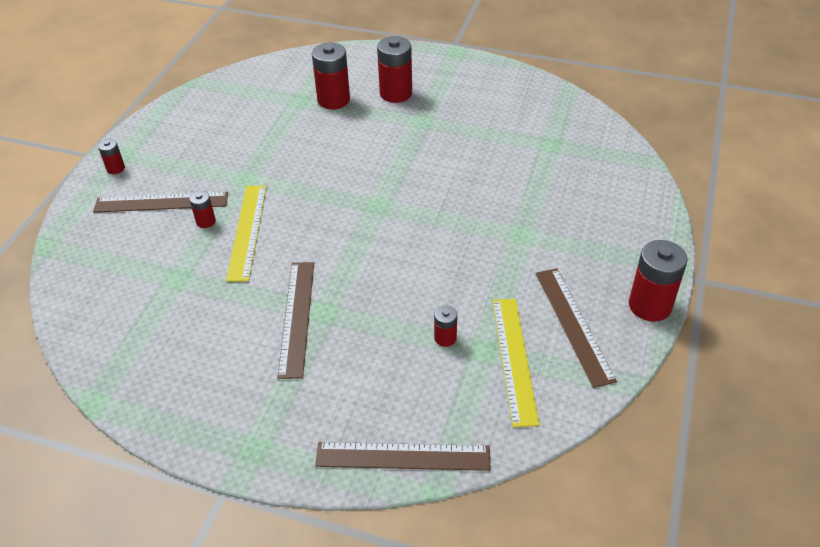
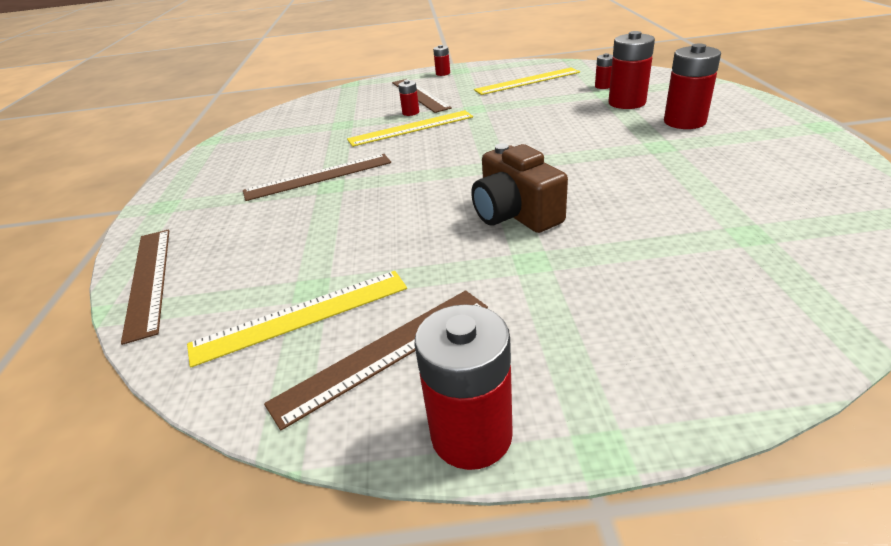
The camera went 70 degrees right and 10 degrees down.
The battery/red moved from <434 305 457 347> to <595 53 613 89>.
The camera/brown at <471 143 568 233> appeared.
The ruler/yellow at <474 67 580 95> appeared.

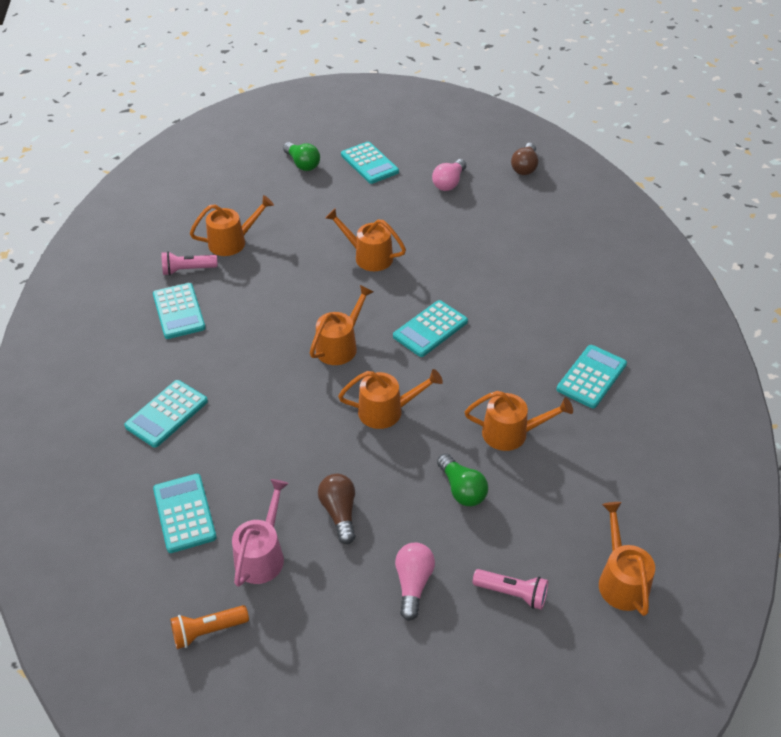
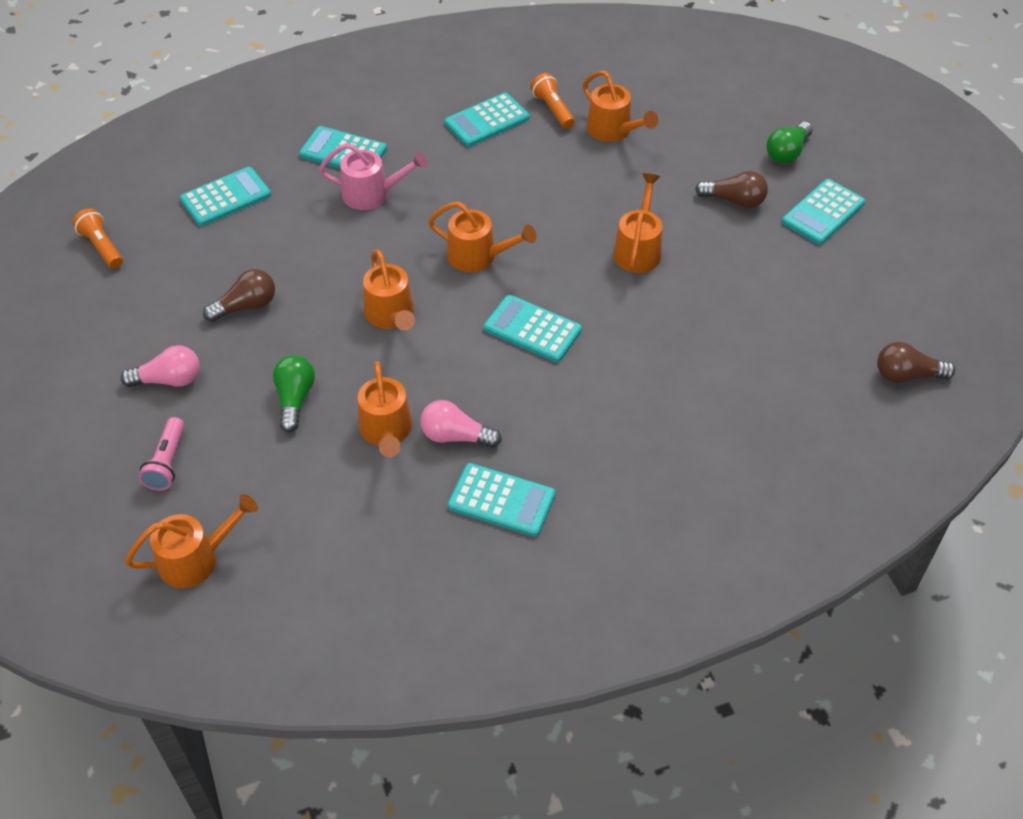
The camera went 75 degrees right and 5 degrees up.
The flashlight/pink at <161 251 218 276> became the flashlight/orange at <530 73 575 129>.
The watering can/pink moved from <232 479 289 587> to <319 143 428 210>.
The light bulb/pink moved from <432 159 466 191> to <420 400 502 448>.
The light bulb/green at <437 454 488 506> turned 135 degrees clockwise.
The light bulb/brown at <695 171 768 208> appeared.

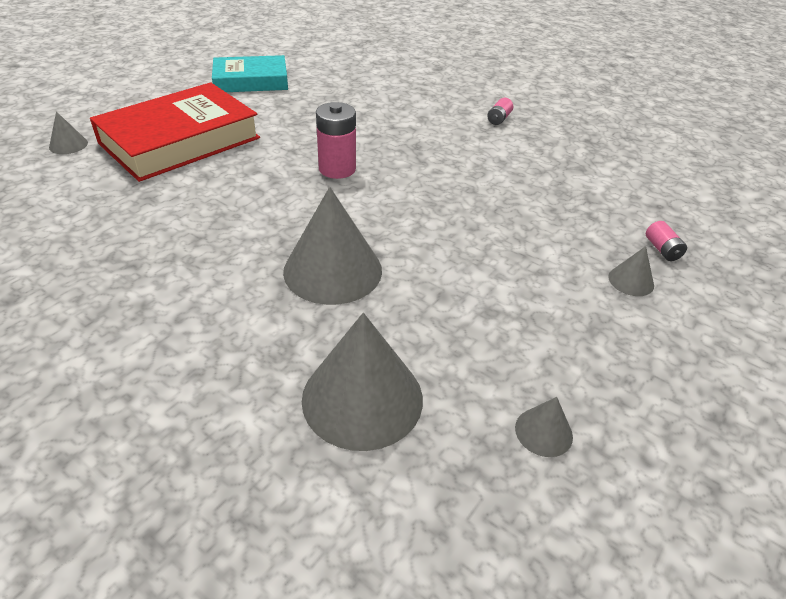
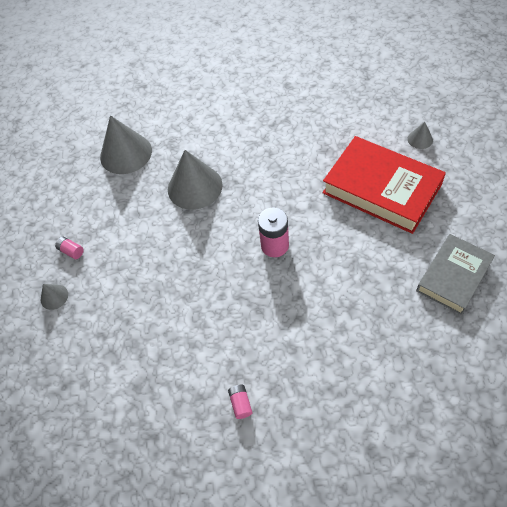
The camera went 145 degrees right and 15 degrees up.
The book/red at <90 82 260 182> turned 60 degrees counterclockwise.
The book/turquoise at <212 55 288 92> became the book/grey at <416 234 495 315>.
The cone/grey at <515 397 573 457> disappeared.
The battery/pink moved from <646 221 687 261> to <55 237 84 259>.

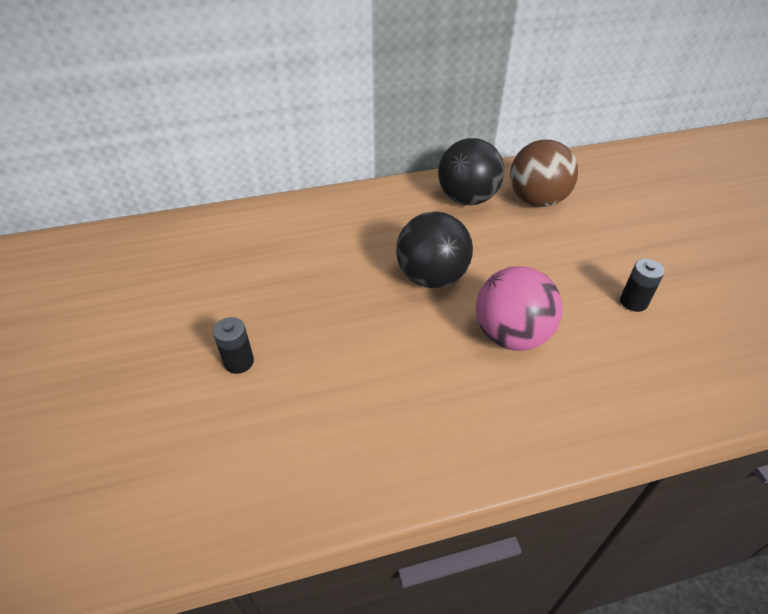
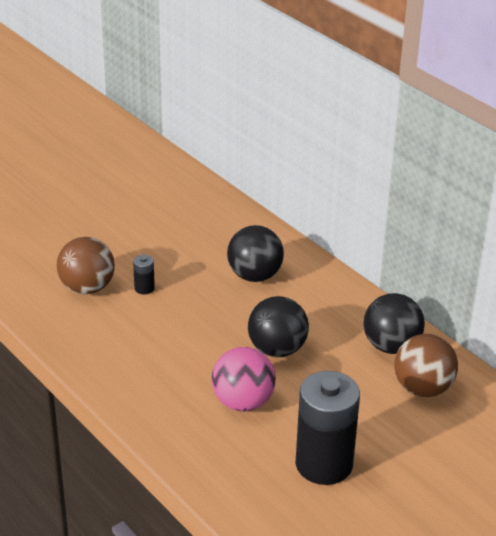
The camera went 65 degrees right and 10 degrees down.
The battery/black at <620 259 665 312> changed to 2.43 times the size.
The ball/brown at <57 237 115 294> appeared.
The ball/black at <227 225 284 282> appeared.

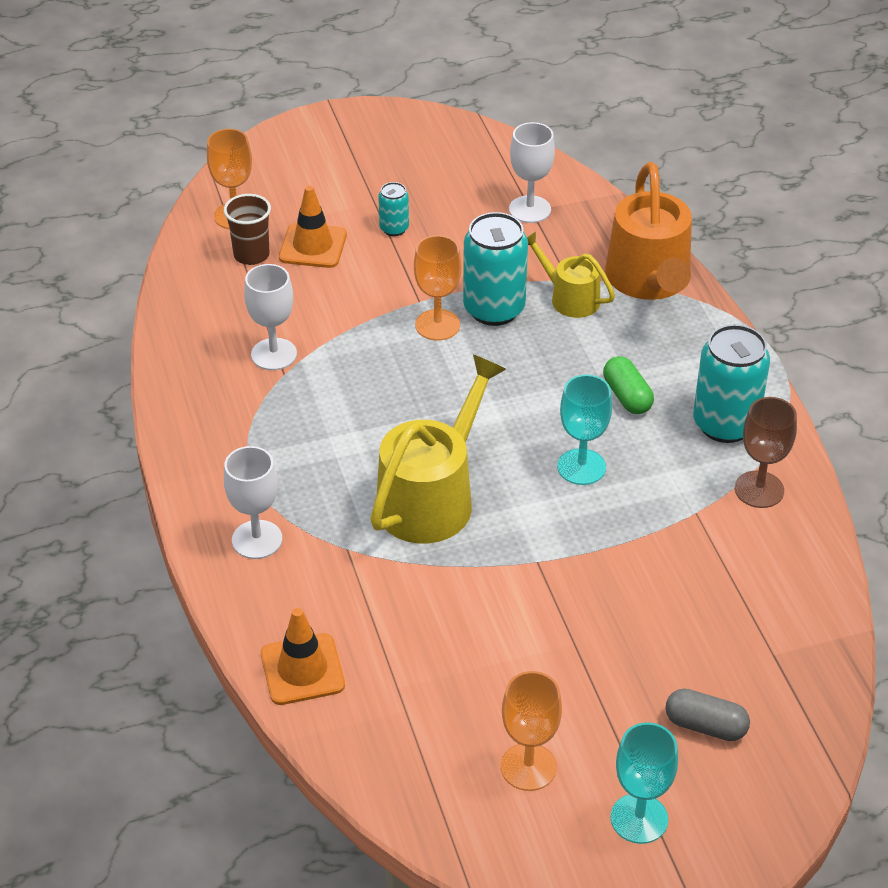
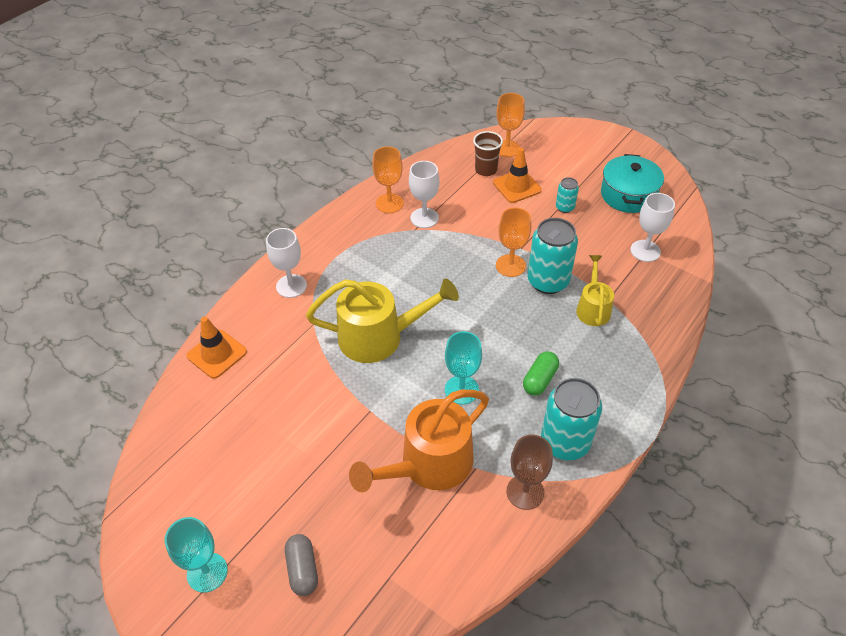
The camera went 55 degrees right and 5 degrees up.
The goblet/orange moved from <501 671 562 791> to <372 146 404 213>.
The watering can/orange moved from <605 162 692 300> to <349 390 489 492>.
The pot/turquoise at <601 154 664 213> appeared.

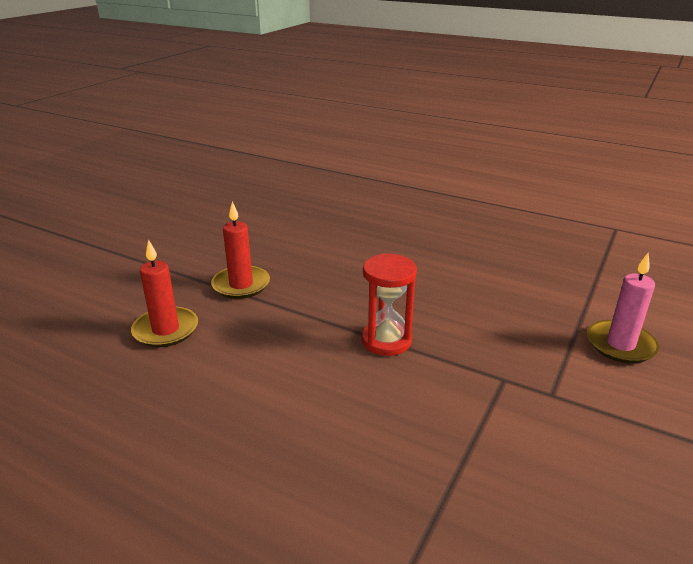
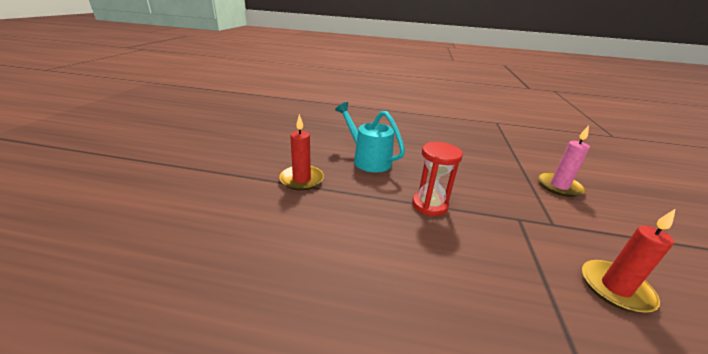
The camera went 20 degrees left and 0 degrees up.
The candle/red moved from <131 239 198 347> to <582 209 675 313>.
The watering can/turquoise at <335 102 405 172> appeared.

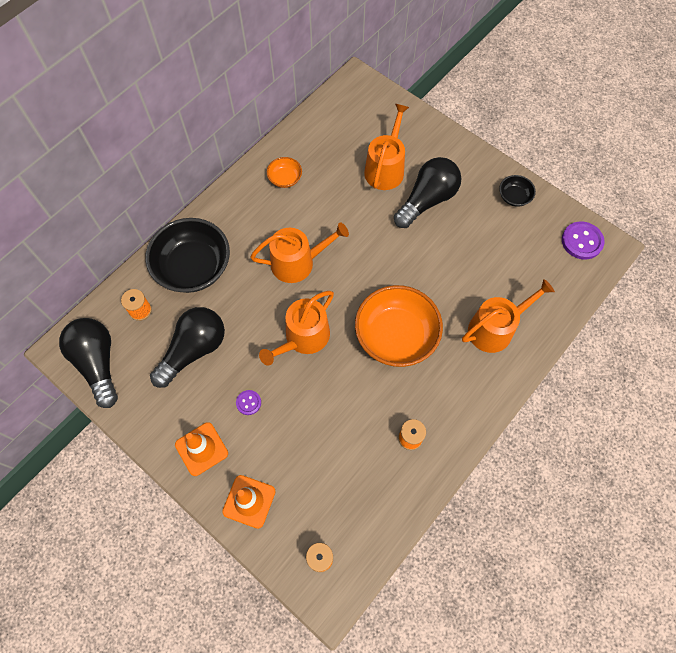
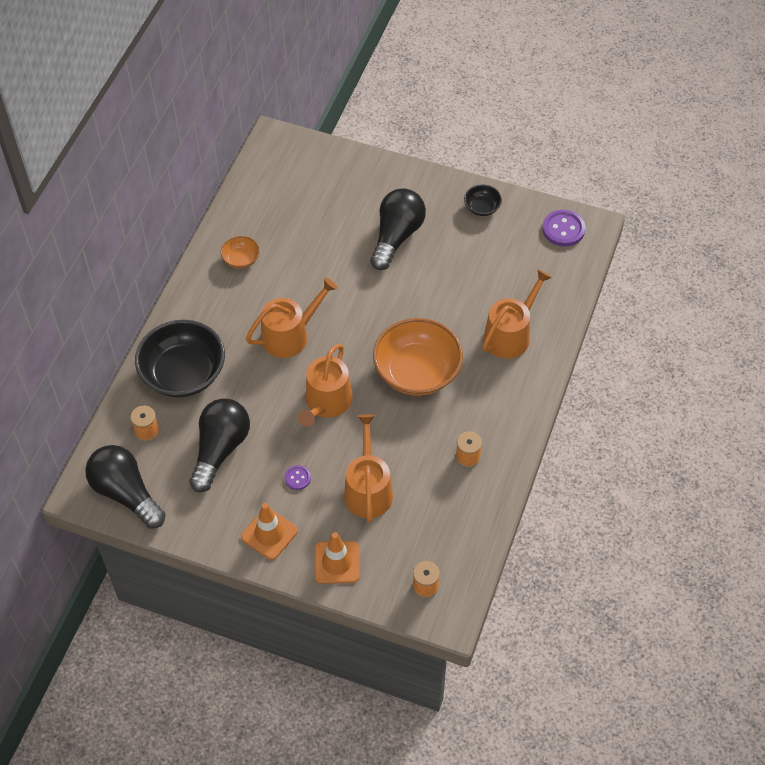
The camera went 20 degrees left and 10 degrees down.
The watering can/orange moved from <364 103 409 190> to <344 414 393 523>.

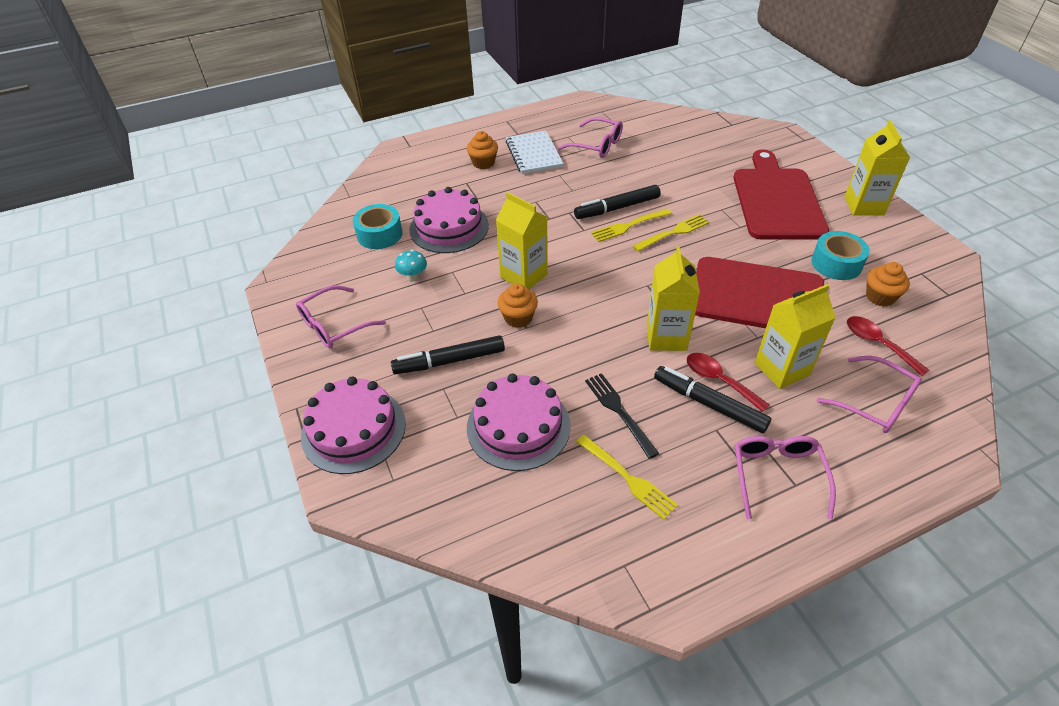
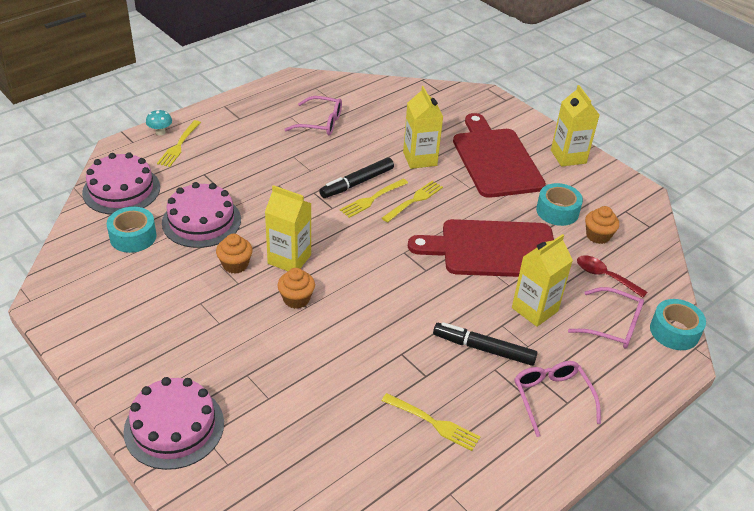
The camera went 20 degrees left and 5 degrees down.
The glasses/pink at <296 285 386 349> disappeared.
The marker/black at <391 335 505 374> disappeared.
The mushroom/turquoise moved from <395 250 427 281> to <146 109 172 135>.
The cupcake/orange moved from <467 131 498 169> to <216 234 253 274>.
The cake/pink moved from <467 374 571 471> to <82 152 160 215>.
The notebook/white at <506 131 564 174> disappeared.
The fork/black at <585 373 659 459> disappeared.
The carton/yellow moved from <647 246 700 351> to <403 86 443 169>.
The spoon/red at <687 353 770 412> disappeared.
The fork/yellow at <157 120 201 167> appeared.
The tape/turquoise at <650 299 706 350> appeared.

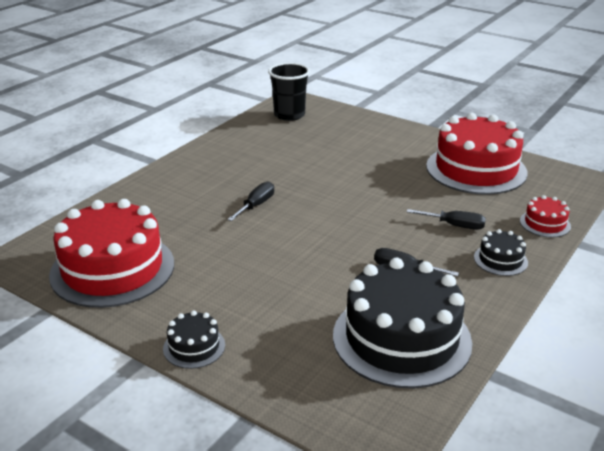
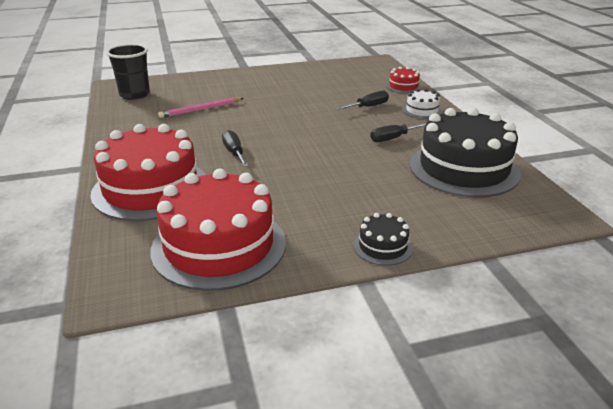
The camera went 50 degrees left and 0 degrees up.
The cake/red moved from <426 113 528 195> to <90 124 206 221>.
The cake/black at <474 229 528 276> became the cake/white at <402 89 442 119>.
The pencil/pink at <158 97 243 118> appeared.

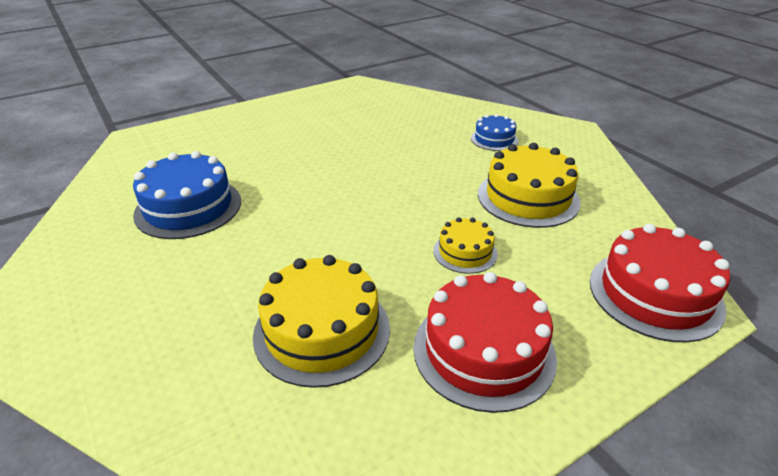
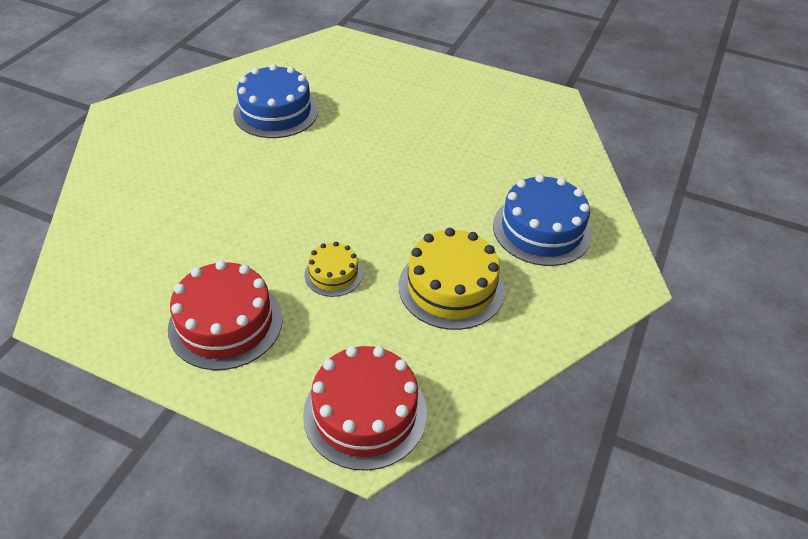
The camera went 55 degrees right and 10 degrees up.
The cake/yellow at <253 255 390 388> disappeared.
The cake/blue at <471 114 518 151> changed to 1.80 times the size.

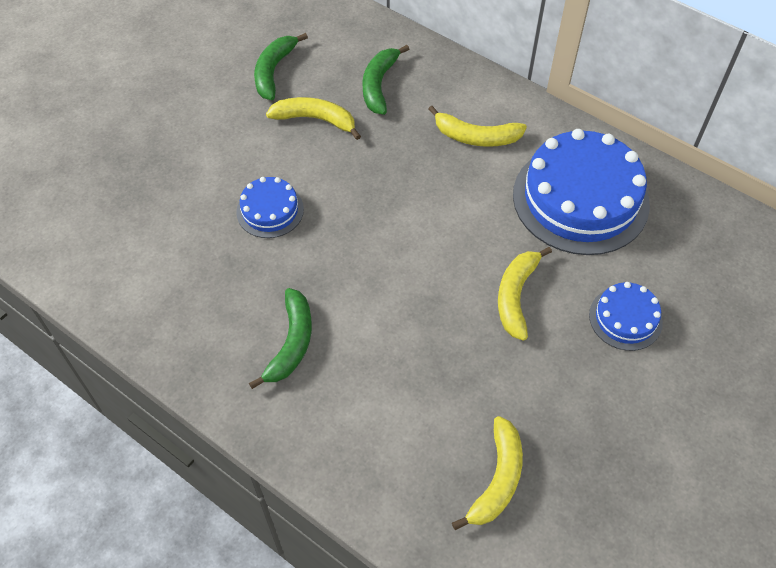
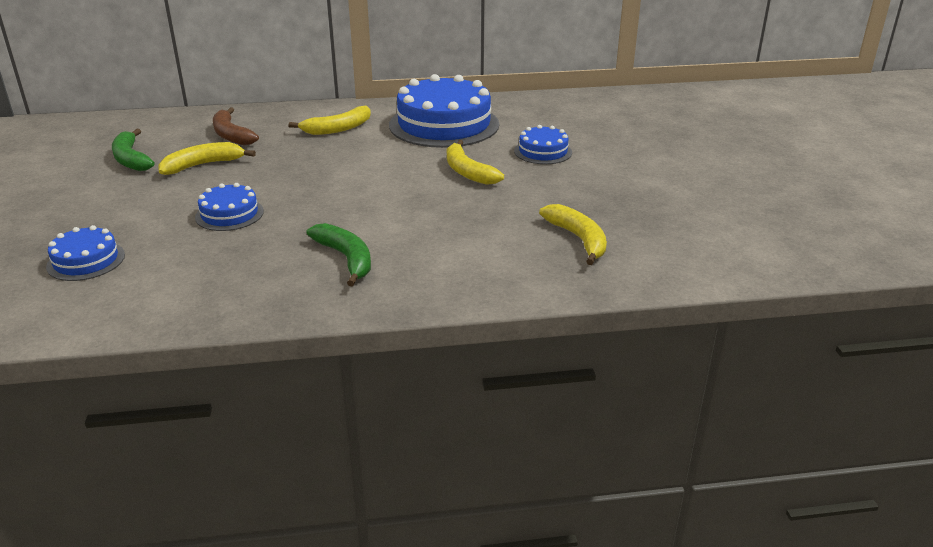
The camera went 45 degrees left and 25 degrees down.
The banana/green at <362 45 409 115> became the banana/brown at <213 107 259 145>.
The cake/blue at <46 225 125 281> appeared.

